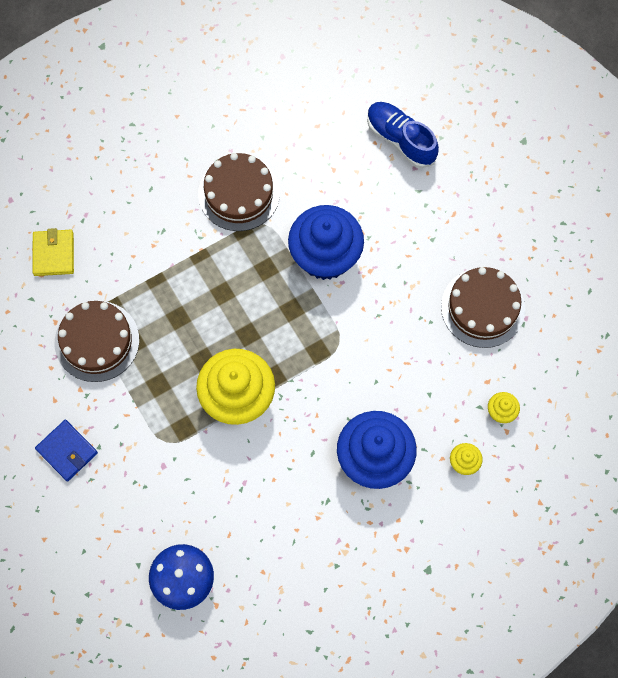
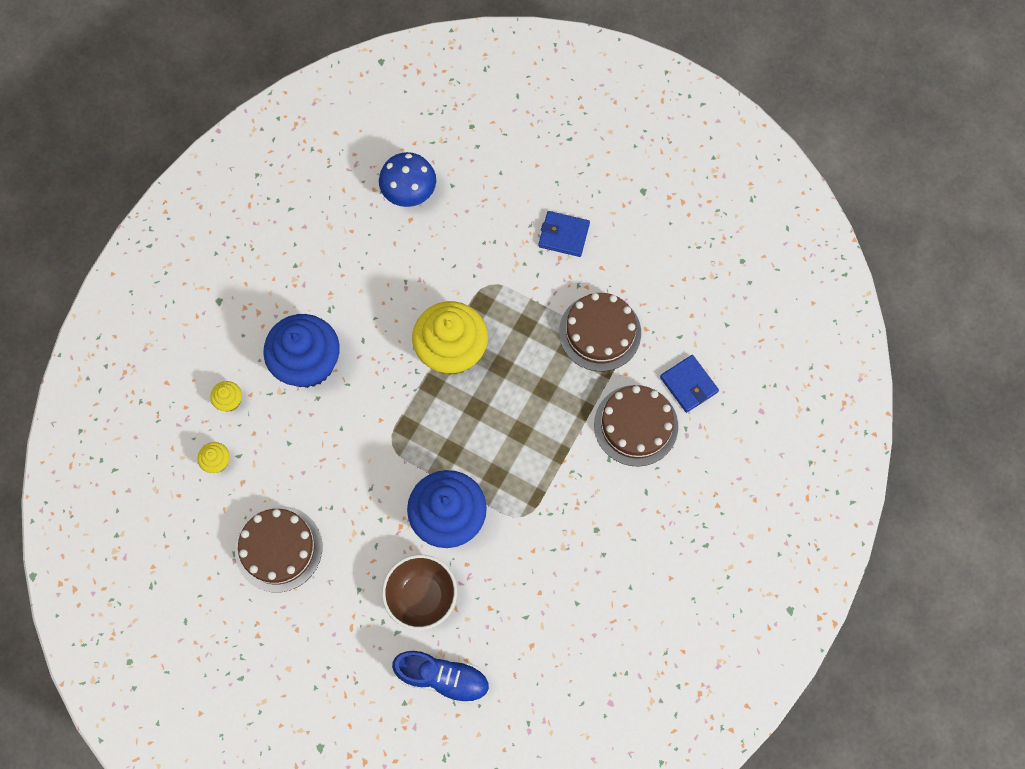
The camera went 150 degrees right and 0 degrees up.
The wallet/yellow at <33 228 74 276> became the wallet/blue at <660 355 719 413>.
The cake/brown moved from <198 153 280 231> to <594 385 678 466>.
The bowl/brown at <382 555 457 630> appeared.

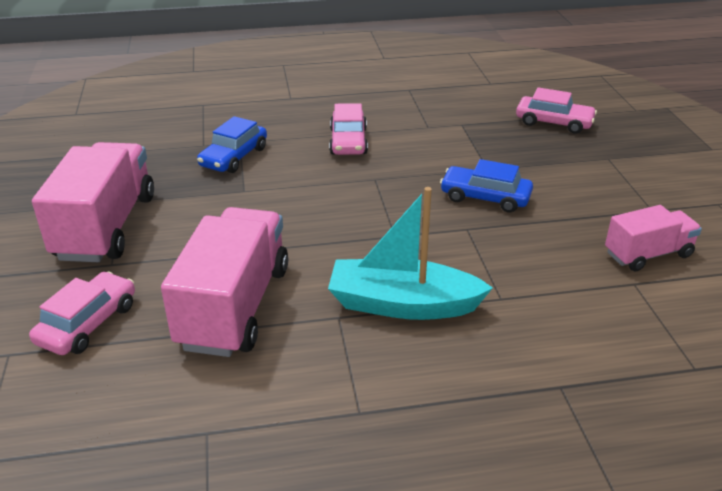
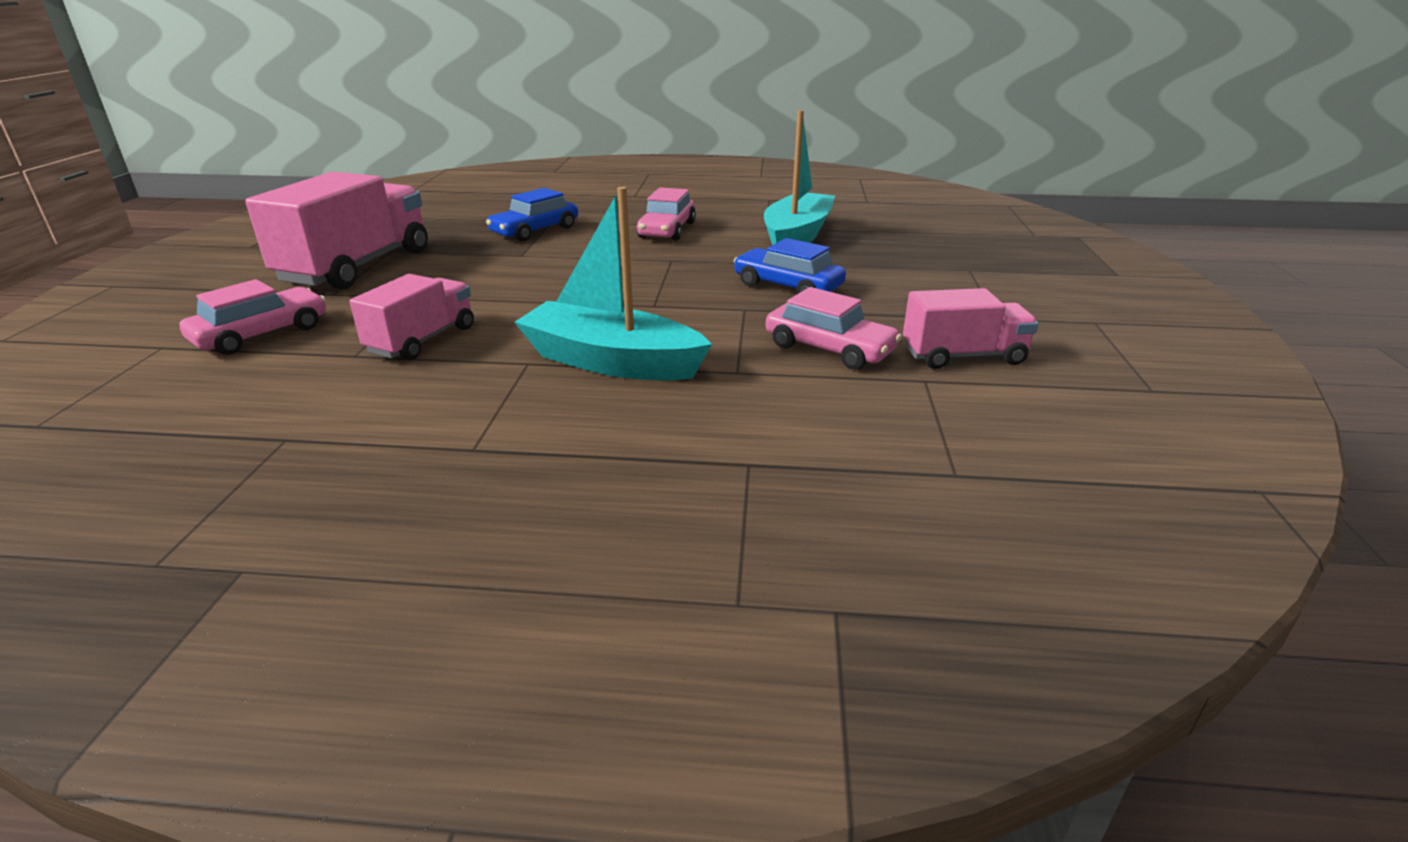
The camera went 15 degrees right and 5 degrees down.
The truck/pink at <161 207 288 357> changed to 0.58 times the size.
The car/pink moved from <516 87 597 134> to <766 287 902 370>.
The boat/turquoise at <764 110 835 245> appeared.

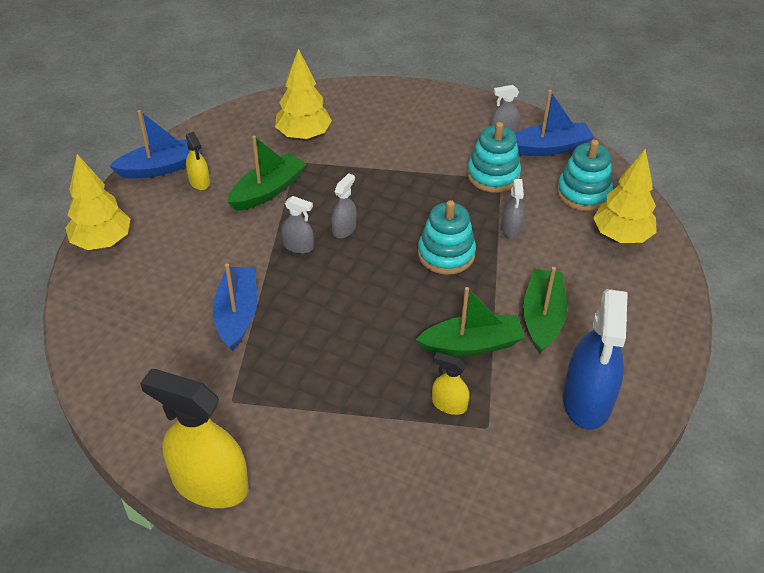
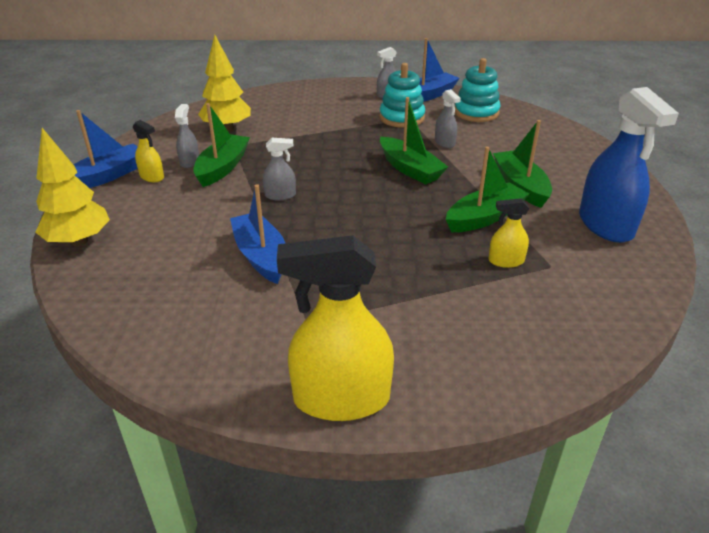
The camera went 25 degrees left and 10 degrees down.
The spray bottle/grey moved from <332 173 357 238> to <175 104 199 168>.
The stacking toy/turquoise at <418 200 476 275> was replaced by the boat/green at <380 97 448 185>.
The tree/yellow at <593 149 657 243> disappeared.

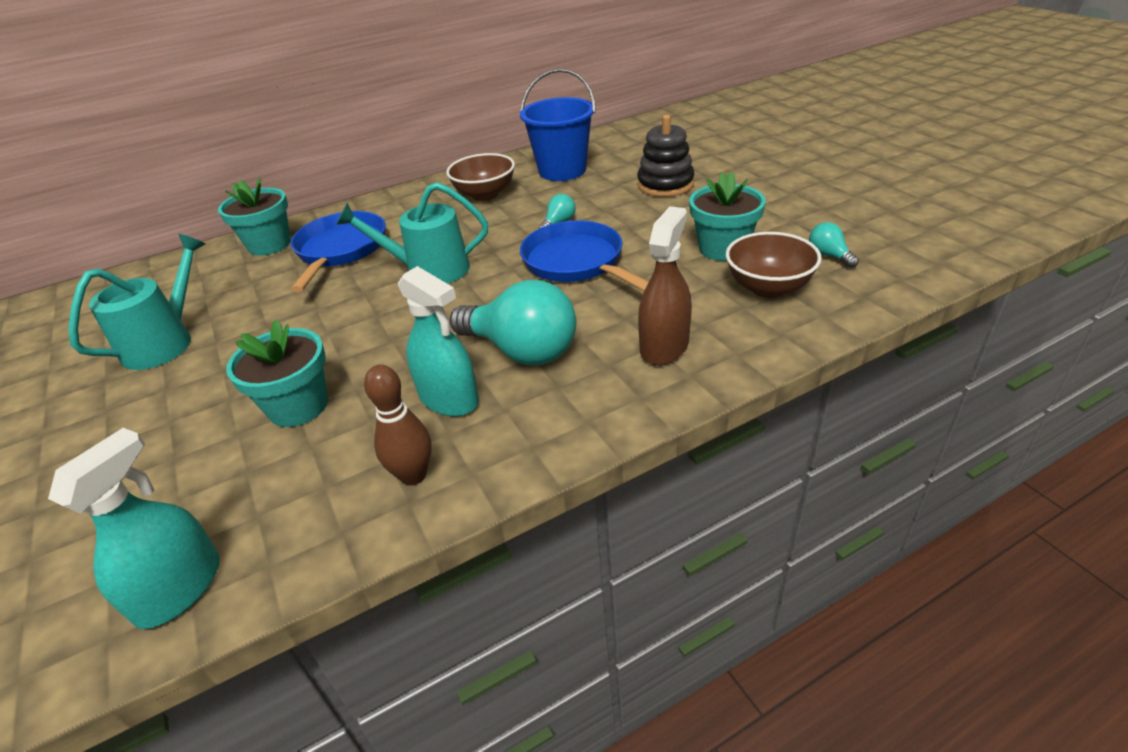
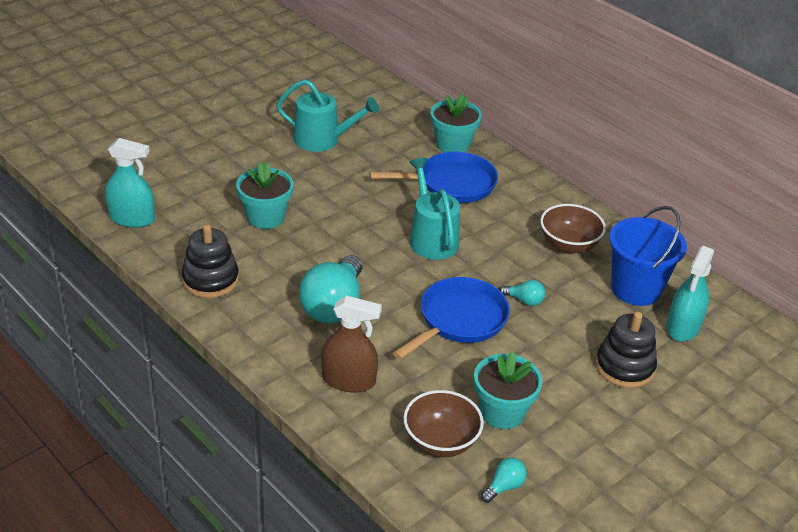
The camera went 70 degrees right and 0 degrees up.
The bowling pin/brown at <364 365 432 485> was replaced by the stacking toy/black at <182 224 239 298>.
The spray bottle/turquoise moved from <398 266 479 417> to <666 246 714 342>.

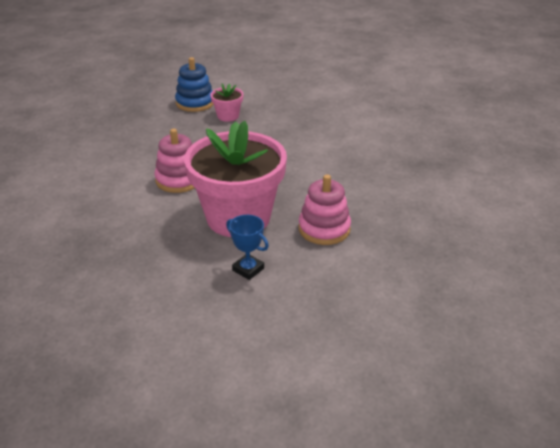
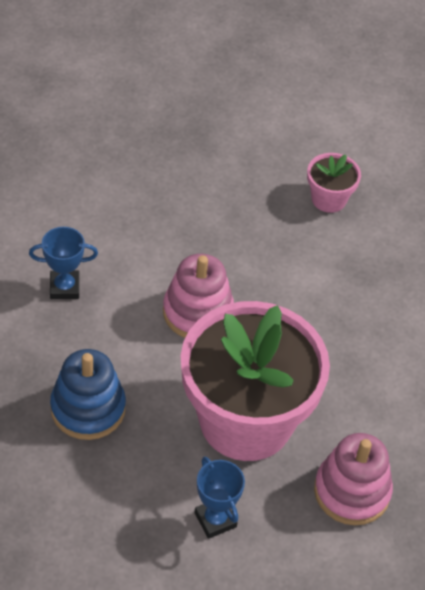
The camera went 20 degrees right and 15 degrees up.
The stacking toy/blue moved from <175 57 214 112> to <50 349 126 440>.
The trophy/blue at <29 227 98 299> appeared.

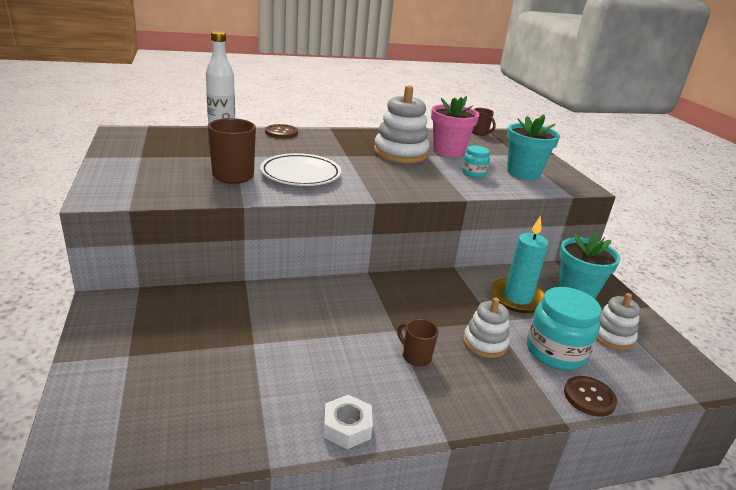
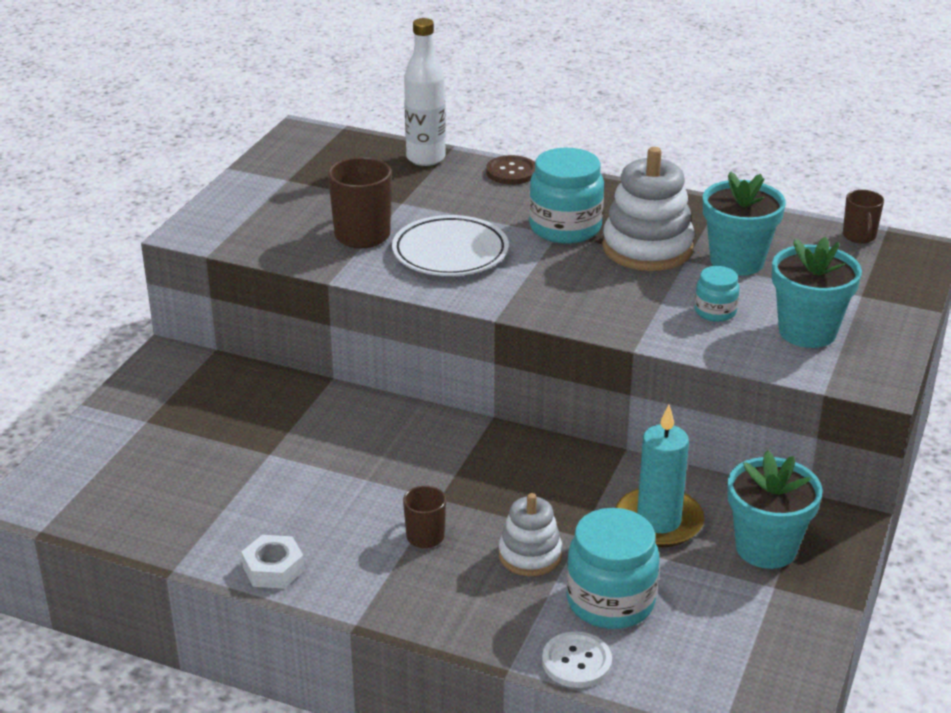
The camera went 40 degrees right and 5 degrees up.
The flower pot/pink at <431 96 479 157> became the flower pot/turquoise at <703 171 786 276>.
The button/brown at <564 376 617 417> became the button/white at <542 632 612 688>.
The stacking toy/white at <596 293 640 350> disappeared.
The jar/turquoise at <529 148 604 244> appeared.

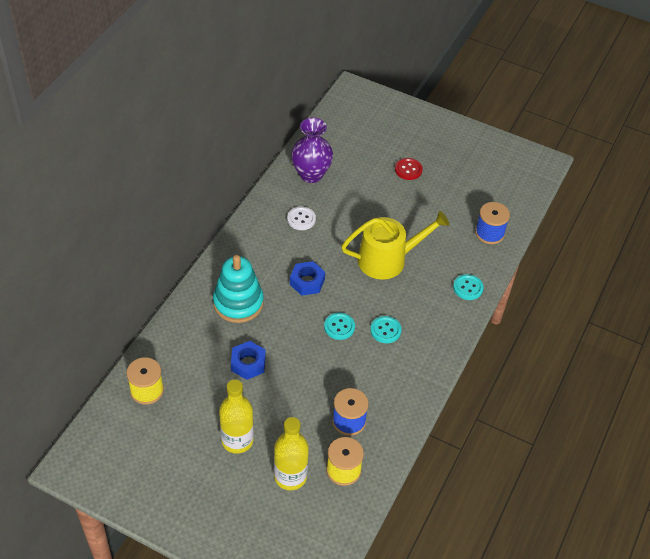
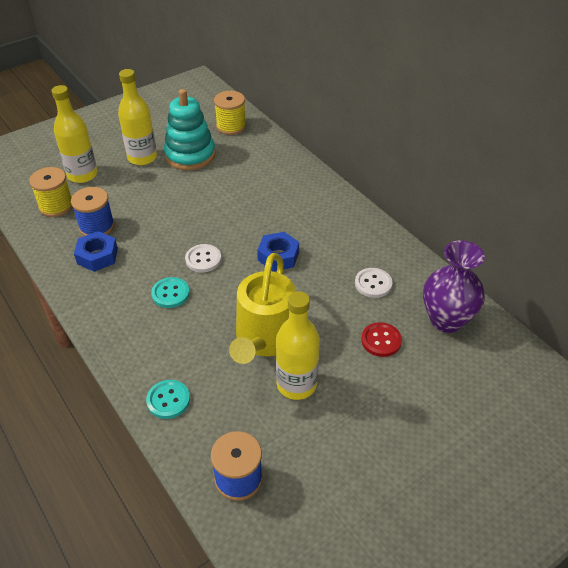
The camera went 120 degrees right and 5 degrees down.
The stacking toy/turquoise moved from <213 255 264 323> to <164 89 216 170>.
The nut/blue moved from <231 341 266 380> to <74 231 118 272>.
The button/turquoise at <324 313 355 340> became the button/white at <185 244 221 272>.
The button/red moved from <395 158 423 180> to <361 322 402 357>.
The bottle/yellow at <276 291 320 400> appeared.

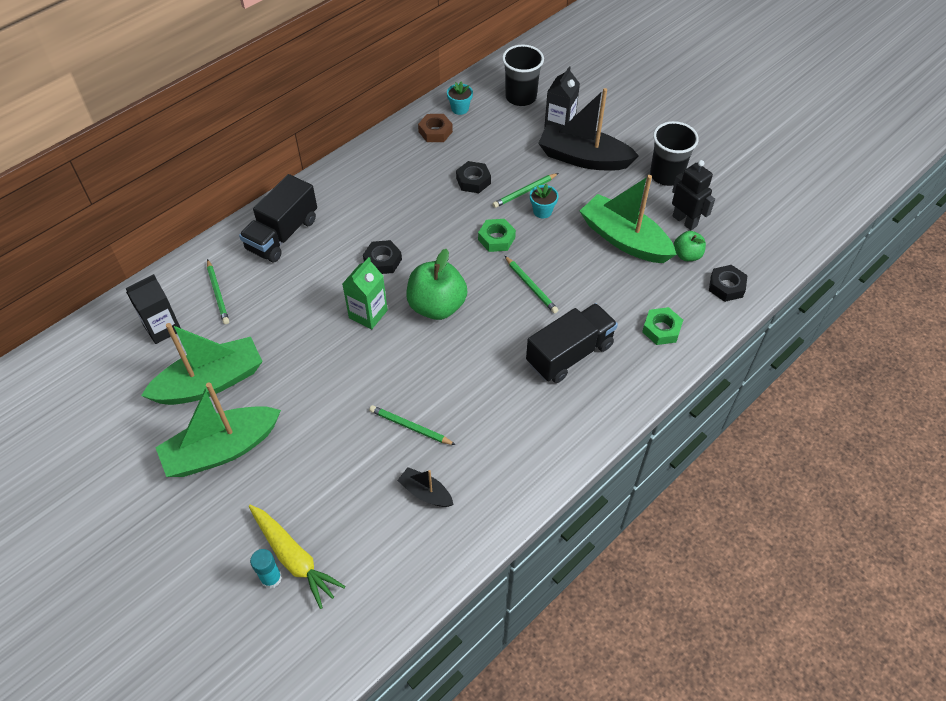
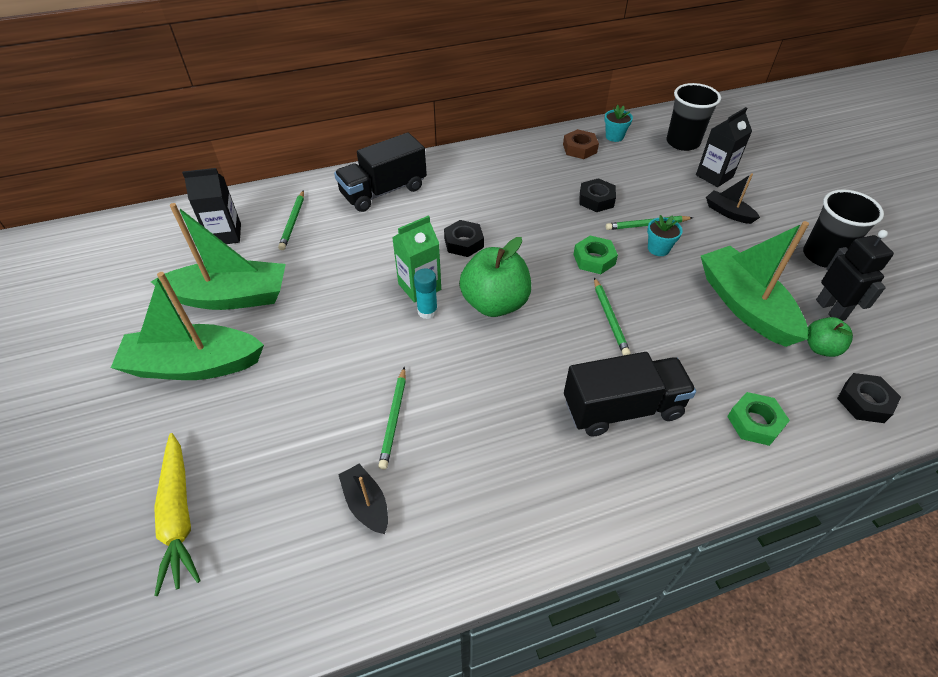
The camera went 25 degrees right and 5 degrees down.
The glue stick/turquoise moved from <250 549 282 589> to <414 269 438 319>.
The pencil/green at <369 405 455 445> turned 135 degrees counterclockwise.
The boat/black at <538 88 639 170> changed to 0.48 times the size.

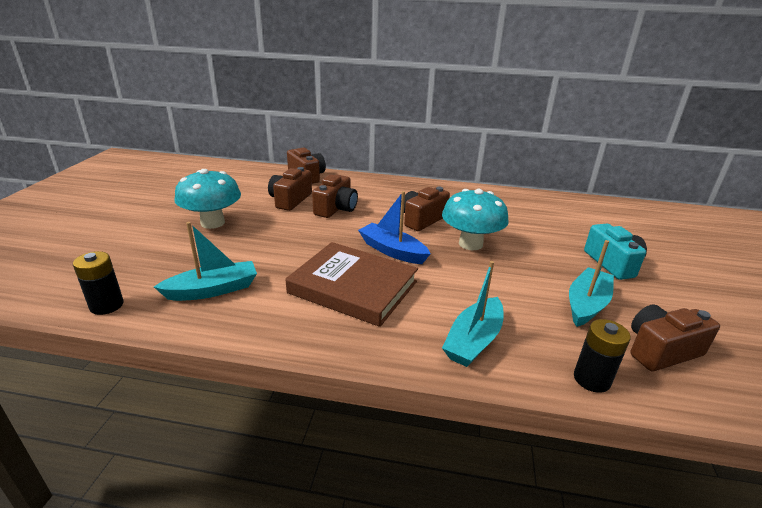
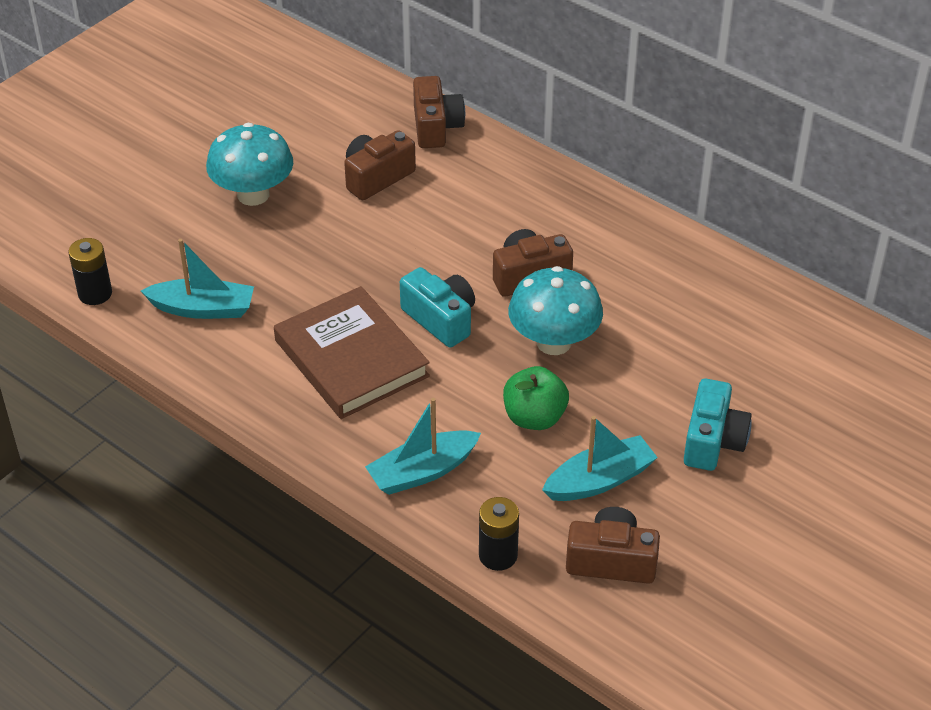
The camera went 30 degrees right and 15 degrees up.
The camera/brown at <312 175 358 218> disappeared.
The boat/blue at <358 191 430 264> was replaced by the camera/turquoise at <400 267 475 348>.
The apple/green at <503 366 569 430> appeared.

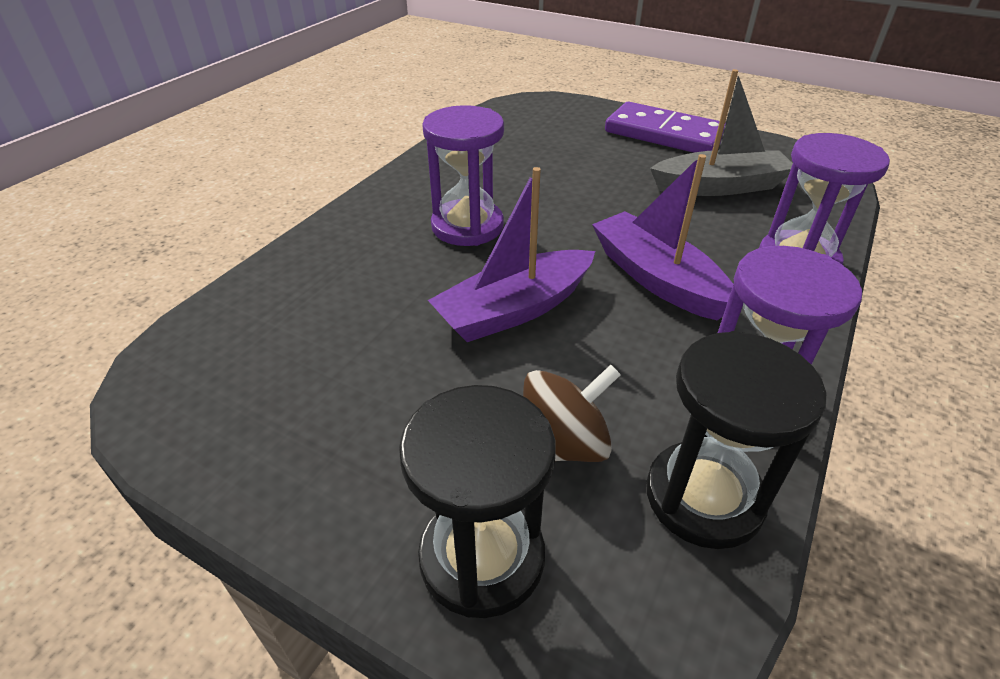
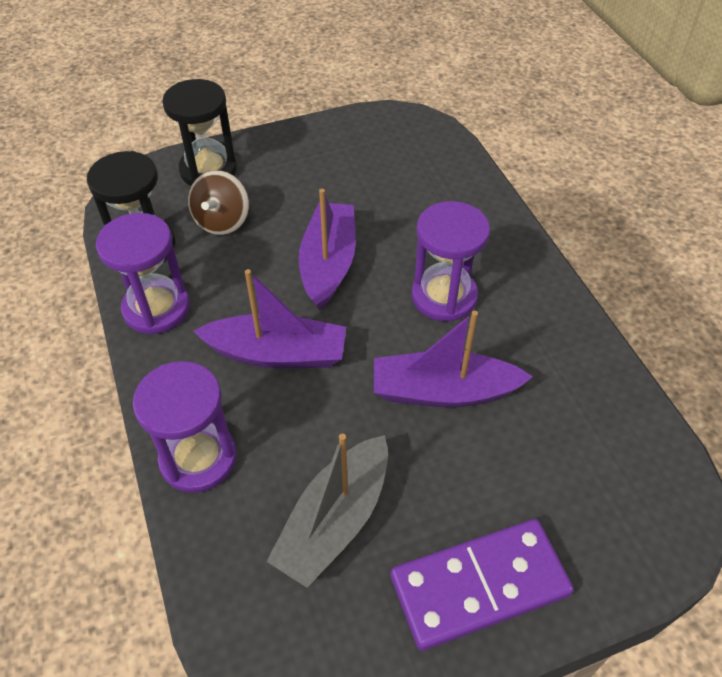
The camera went 130 degrees right and 10 degrees up.
The boat/purple at <374 311 533 407> appeared.

